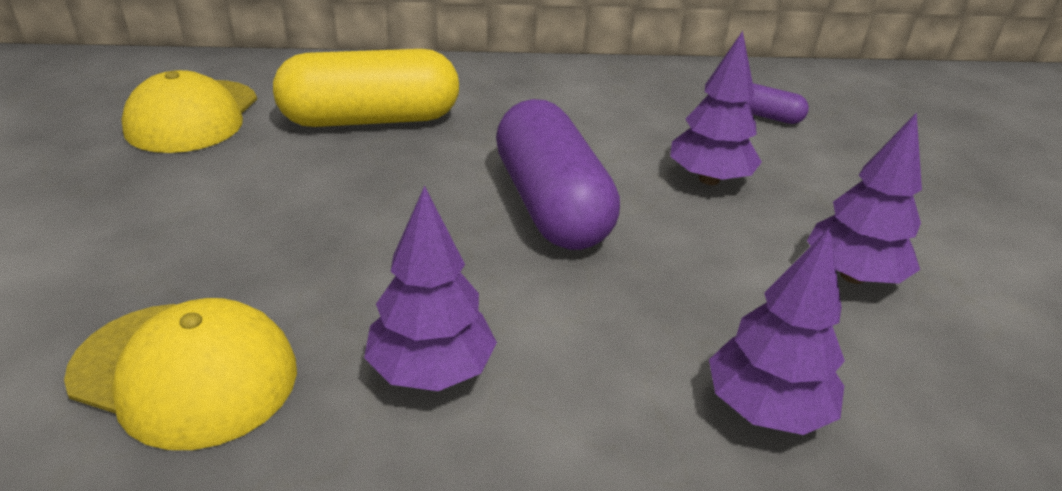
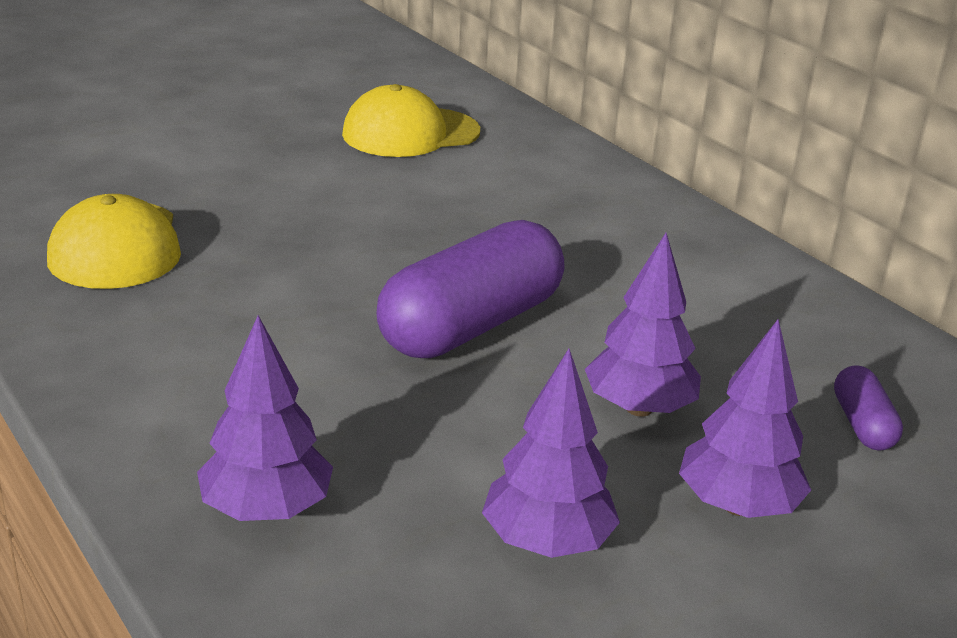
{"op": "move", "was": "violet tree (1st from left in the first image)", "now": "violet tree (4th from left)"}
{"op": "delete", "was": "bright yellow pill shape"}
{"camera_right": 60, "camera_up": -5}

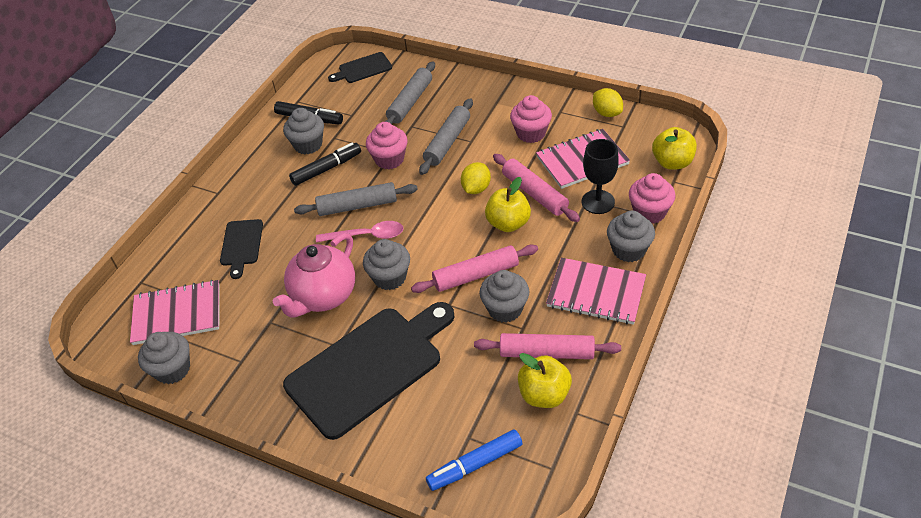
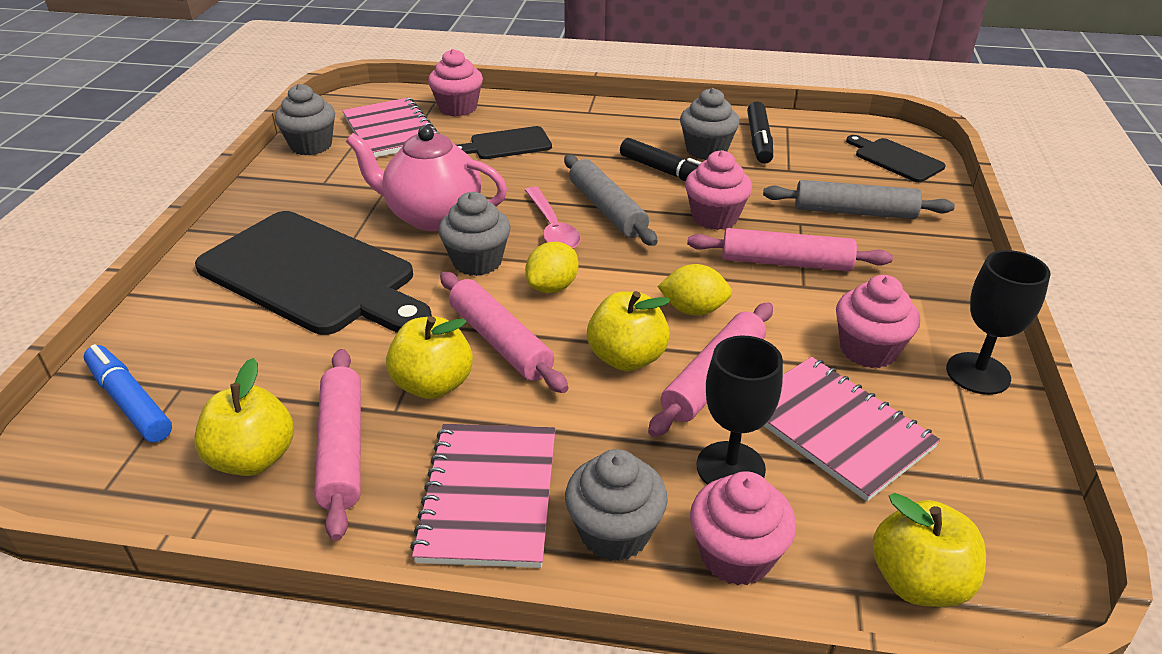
{"op": "replace", "was": "gray muffin (4th from left)", "now": "bright yellow apple fruit (2nd from left)"}
{"op": "insert", "now": "rosy muffin (1st from left)"}
{"op": "move", "was": "bright yellow lemon (2nd from left in the first image)", "now": "bright yellow lemon (1st from left)"}
{"op": "recolor", "was": "gray dough roller (3rd from left)", "now": "rosy dough roller (4th from left)"}
{"op": "insert", "now": "ebony goblet (2nd from left)"}
{"camera_right": 70, "camera_up": -10}

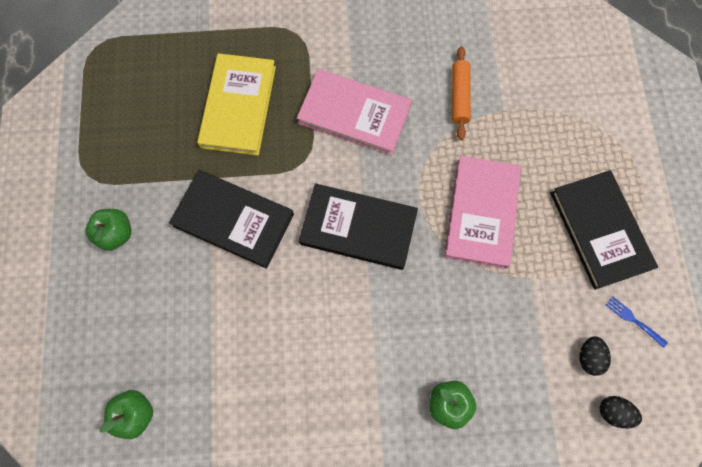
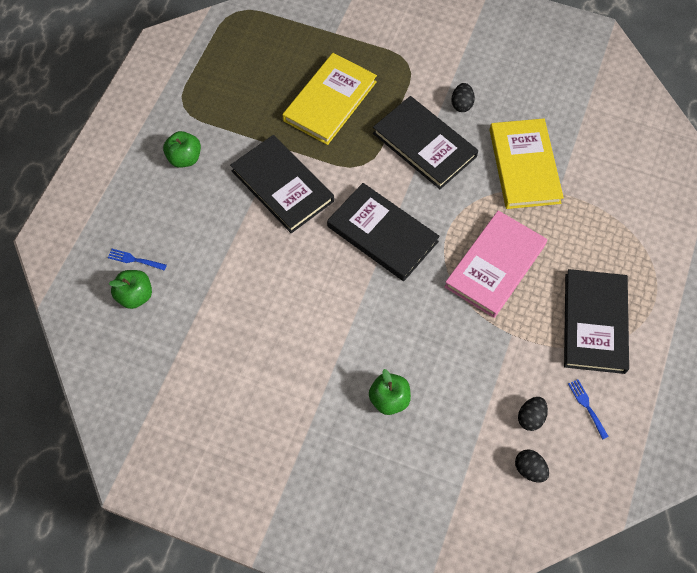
{"op": "insert", "now": "blue fork (1st from left)"}
{"op": "recolor", "was": "rosy hardback (1st from left)", "now": "ebony hardback (3rd from left)"}
{"op": "insert", "now": "ebony egg shape (1st from left)"}
{"op": "replace", "was": "orange dough roller", "now": "bright yellow hardback (2nd from left)"}
{"camera_right": 25, "camera_up": -10}

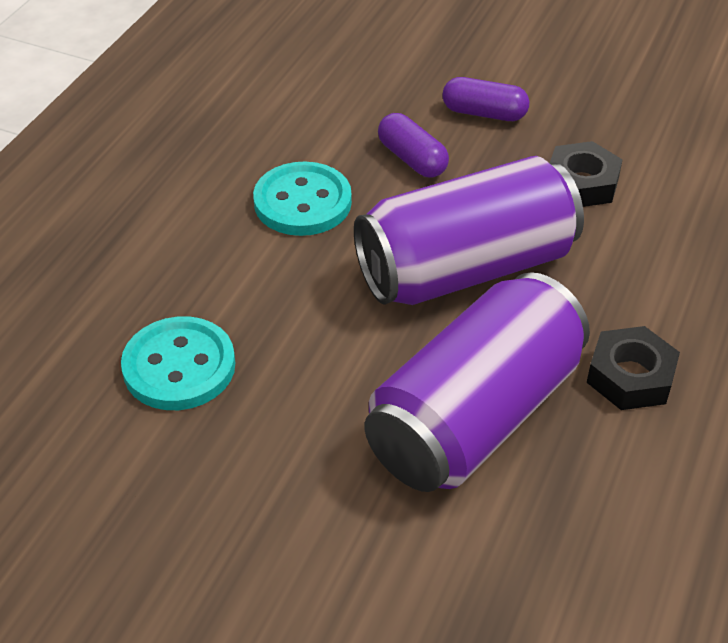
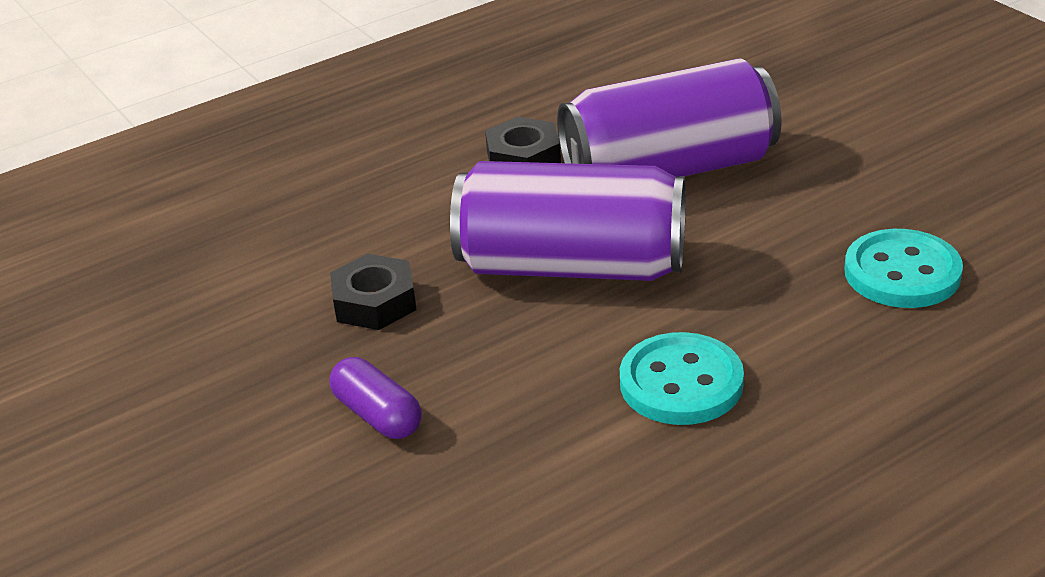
{"op": "delete", "was": "violet pill shape (1st from left)"}
{"camera_right": -145, "camera_up": -10}

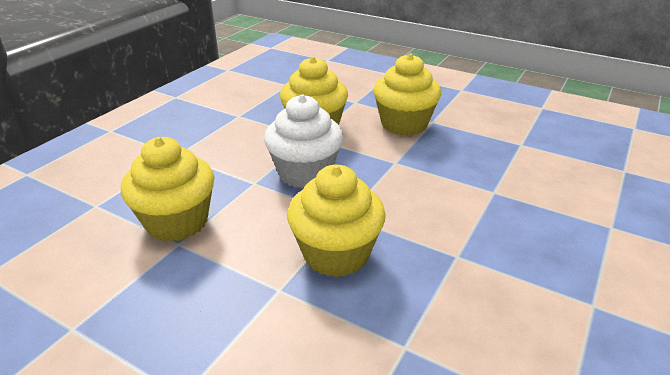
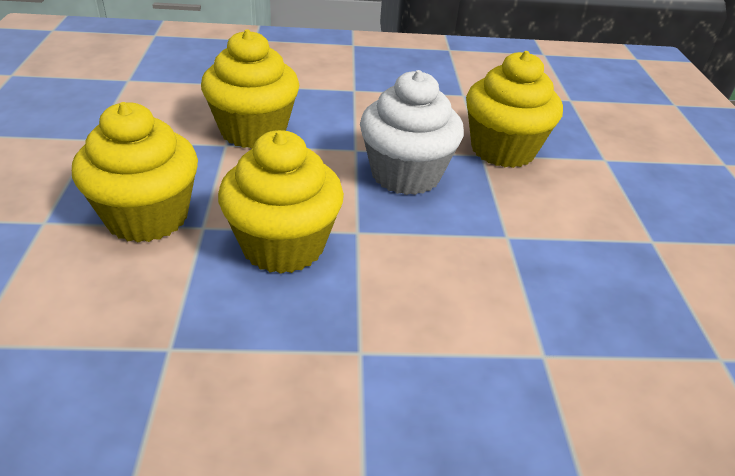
{"op": "move", "was": "bright yellow muffin (4th from left in the first image)", "now": "bright yellow muffin (1st from left)"}
{"camera_right": 55, "camera_up": 5}

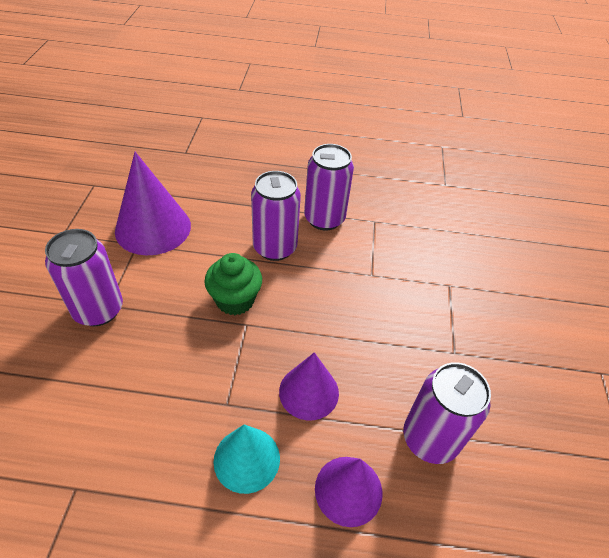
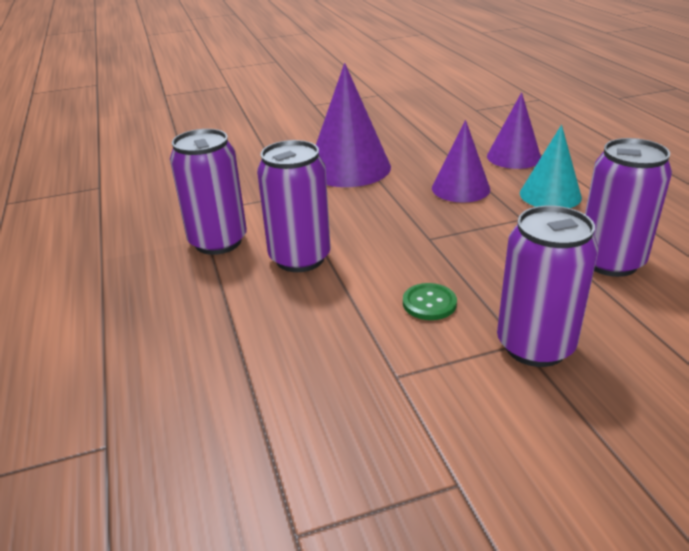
{"op": "move", "was": "violet cone (1st from left)"}
{"op": "insert", "now": "green shirt button"}
{"op": "move", "was": "violet can (4th from left)"}
{"op": "delete", "was": "green muffin"}
{"camera_right": -110, "camera_up": -15}

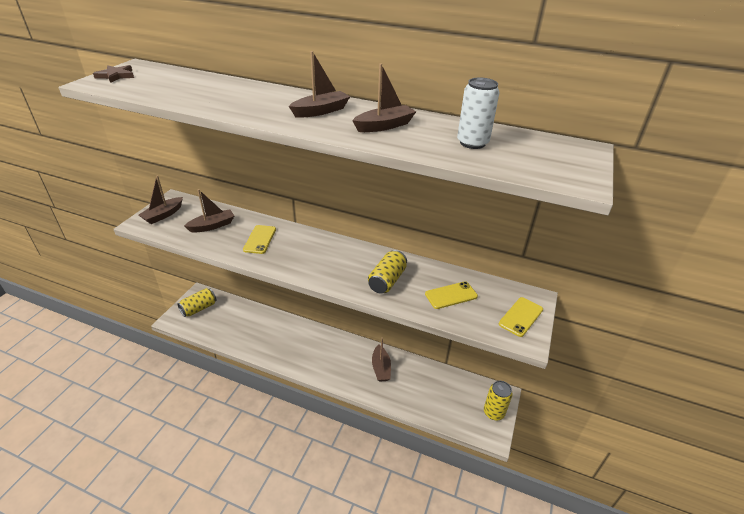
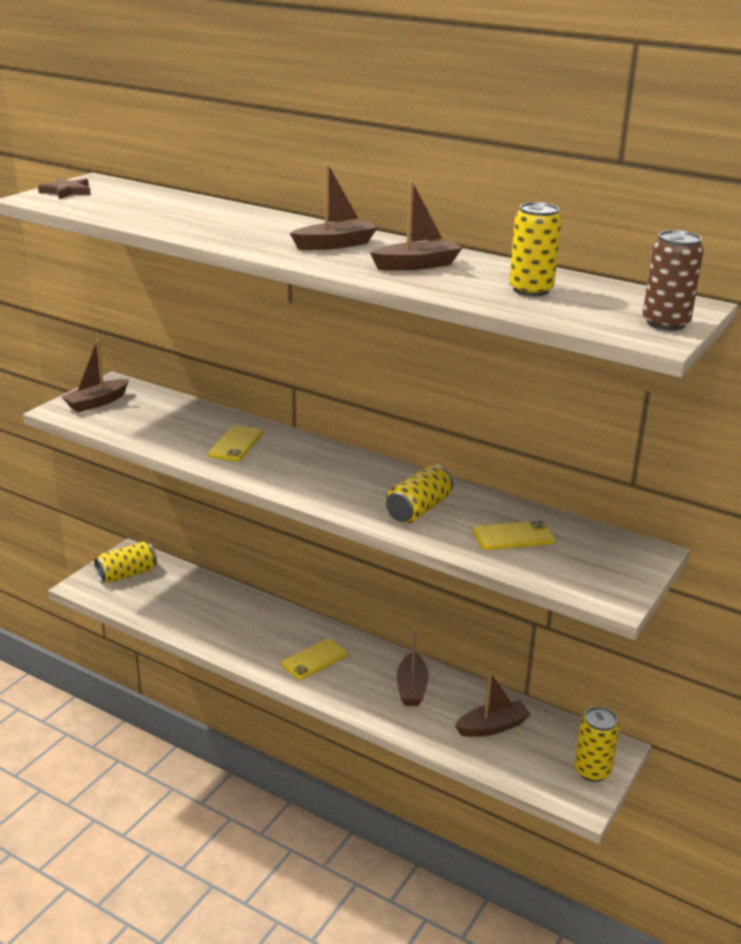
{"op": "move", "was": "bright yellow phone (3rd from left in the first image)", "now": "bright yellow phone (2nd from left)"}
{"op": "move", "was": "dark brown toy boat (2nd from left in the first image)", "now": "dark brown toy boat (5th from left)"}
{"op": "recolor", "was": "snow-white can", "now": "bright yellow can (3rd from left)"}
{"op": "insert", "now": "dark brown can"}
{"camera_right": 10, "camera_up": -10}

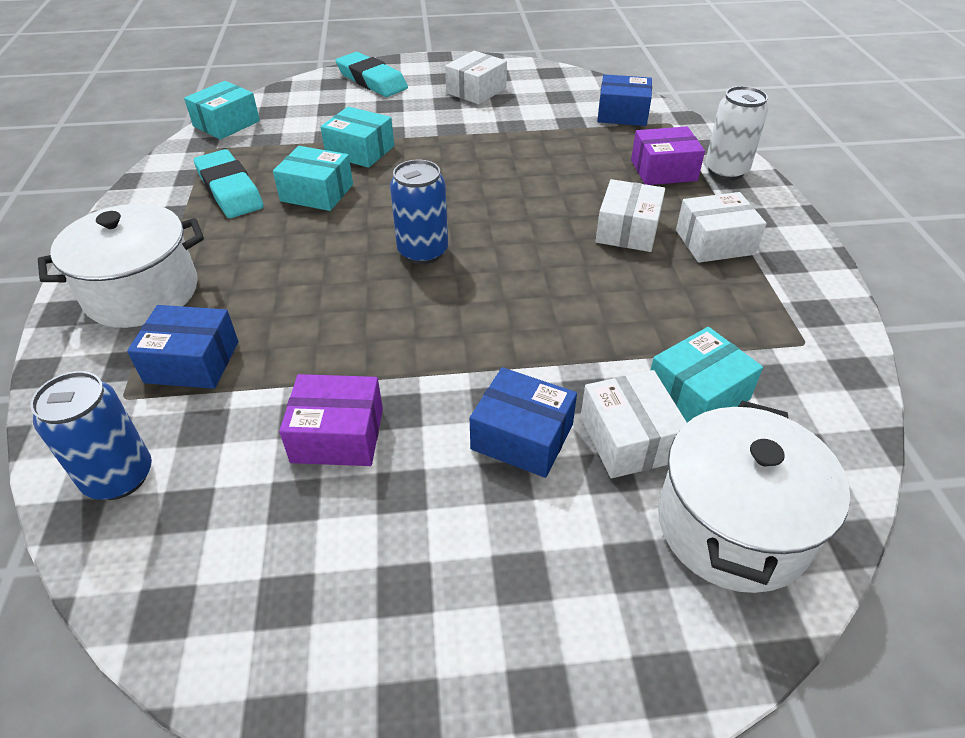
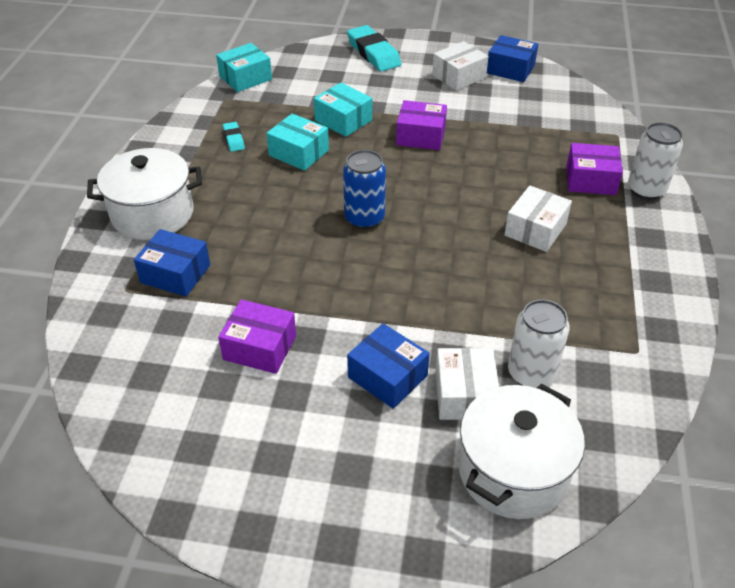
{"op": "resize", "was": "teal gum eraser (1st from left)", "ratio": 0.5}
{"op": "insert", "now": "violet package (2nd from left)"}
{"op": "move", "was": "blue package (3rd from left)"}
{"op": "replace", "was": "teal package (4th from left)", "now": "snow-white can (1st from left)"}
{"op": "delete", "was": "blue can (1st from left)"}
{"op": "delete", "was": "snow-white package (4th from left)"}
{"camera_right": 15, "camera_up": 0}

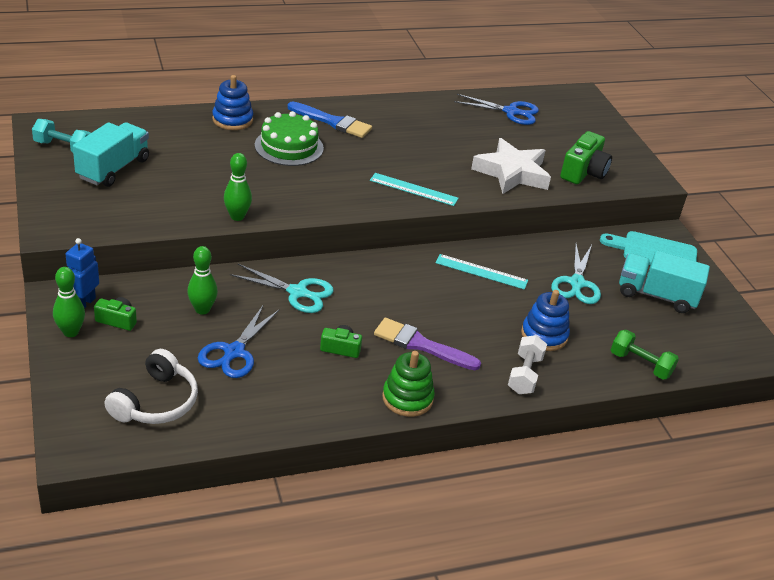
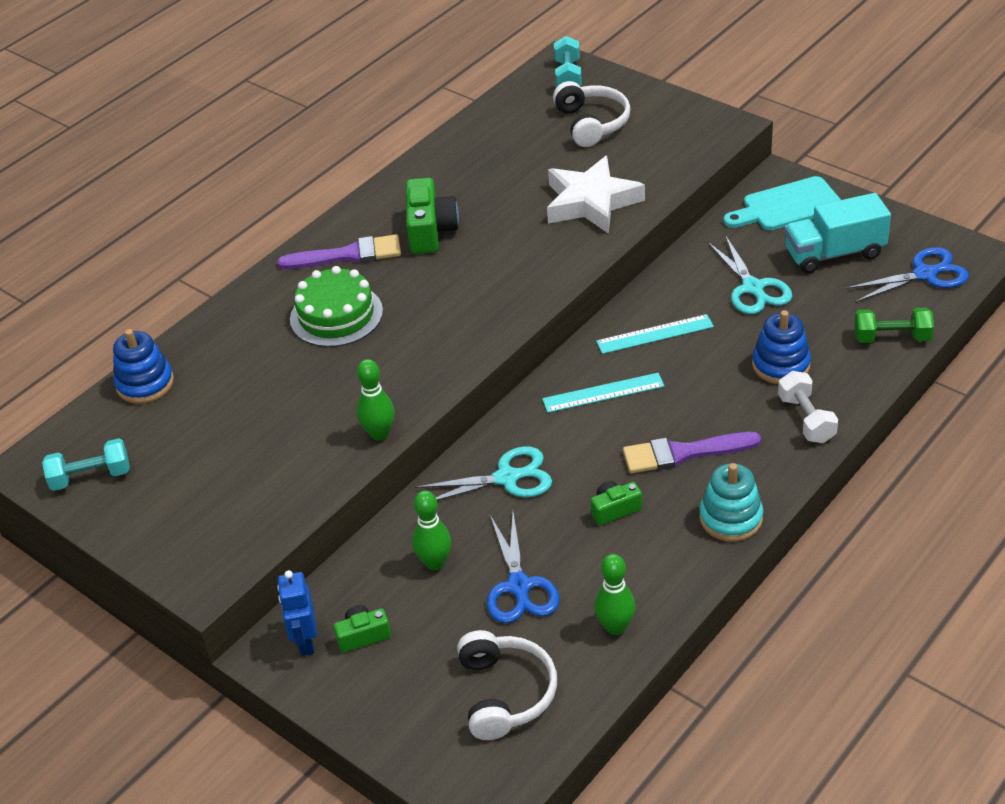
{"op": "move", "was": "blue ring stacker (1st from left)"}
{"op": "recolor", "was": "blue paint brush", "now": "violet paint brush (1st from left)"}
{"op": "move", "was": "green photo camera (3rd from left in the first image)", "now": "green photo camera (2nd from left)"}
{"op": "move", "was": "teal ruler (1st from left)"}
{"op": "insert", "now": "snow-white headset (2nd from left)"}
{"op": "insert", "now": "teal dumbbell (2nd from left)"}
{"op": "move", "was": "green tenpin (1st from left in the first image)", "now": "green tenpin (3rd from left)"}
{"op": "recolor", "was": "green ring stacker", "now": "teal ring stacker"}
{"op": "move", "was": "blue shears (2nd from left)"}
{"op": "delete", "was": "teal toy truck (1st from left)"}
{"camera_right": -25, "camera_up": 5}

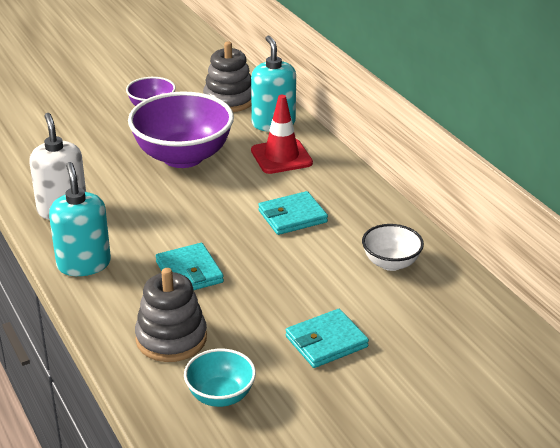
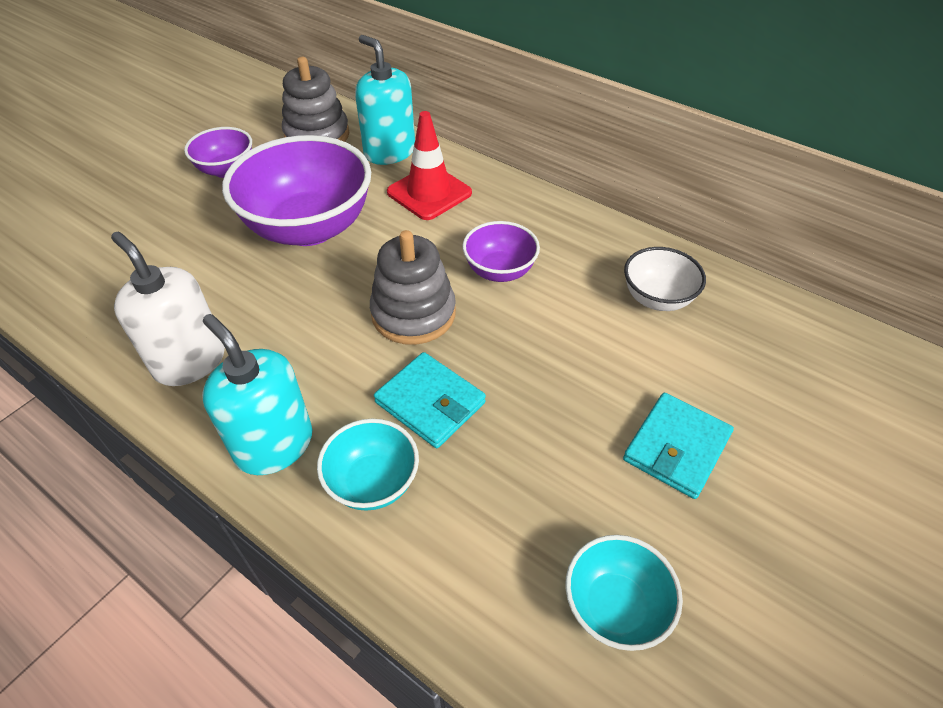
{"op": "insert", "now": "teal deep dish (1st from left)"}
{"op": "move", "was": "gray ring stacker (1st from left in the first image)", "now": "gray ring stacker (2nd from left)"}
{"op": "replace", "was": "teal wallet (2nd from left)", "now": "violet deep dish (3rd from left)"}
{"camera_right": -25, "camera_up": 15}

